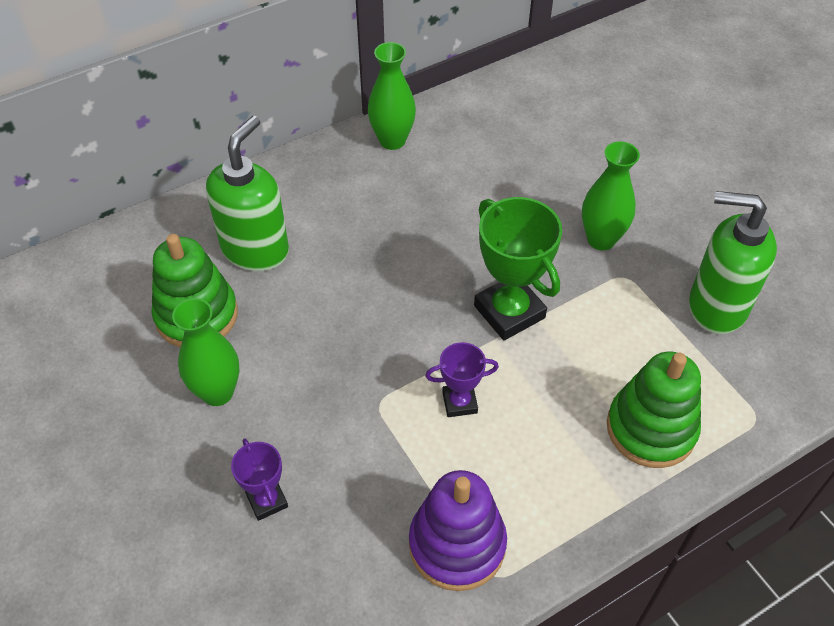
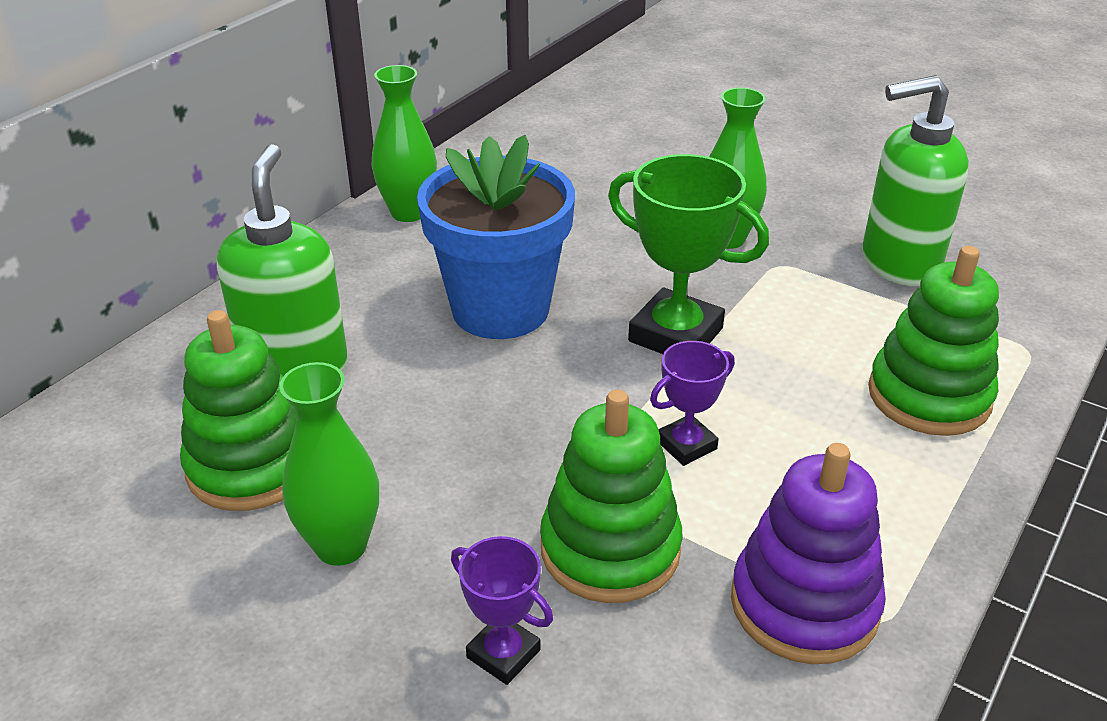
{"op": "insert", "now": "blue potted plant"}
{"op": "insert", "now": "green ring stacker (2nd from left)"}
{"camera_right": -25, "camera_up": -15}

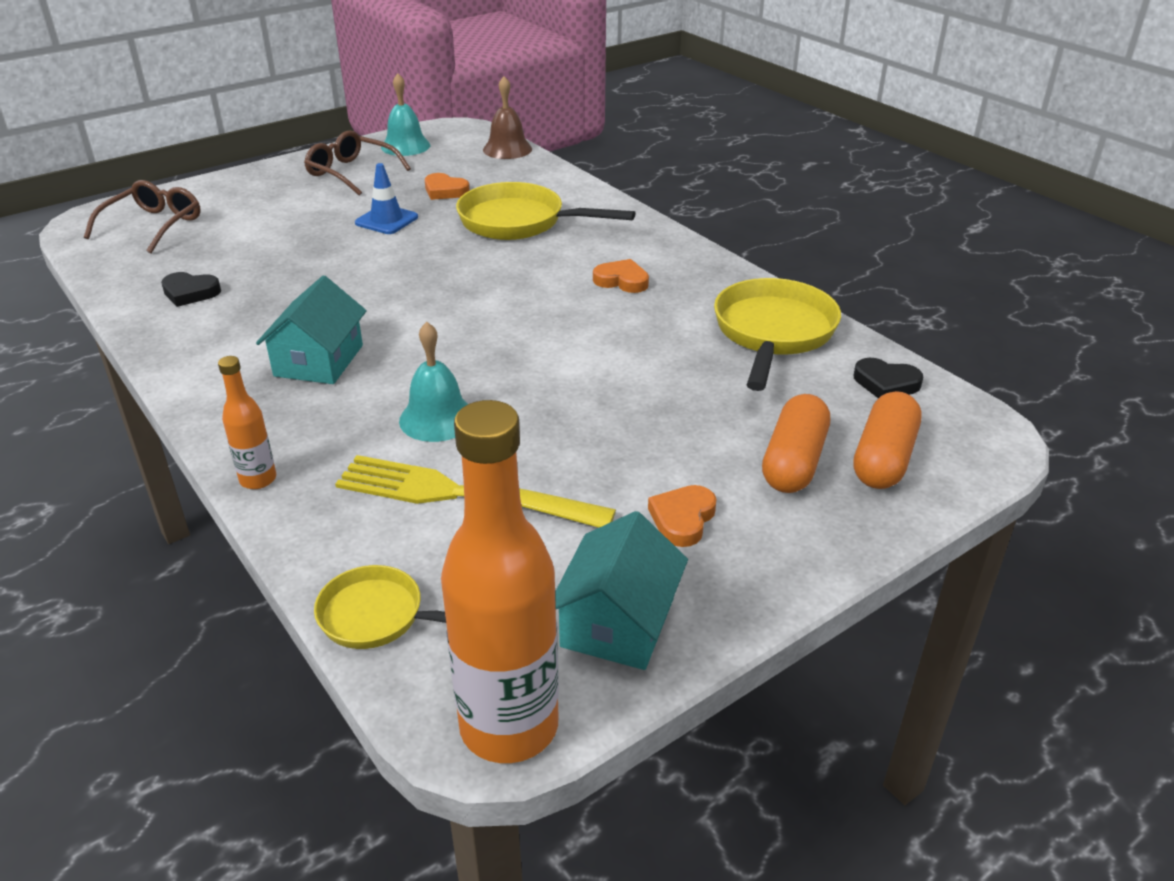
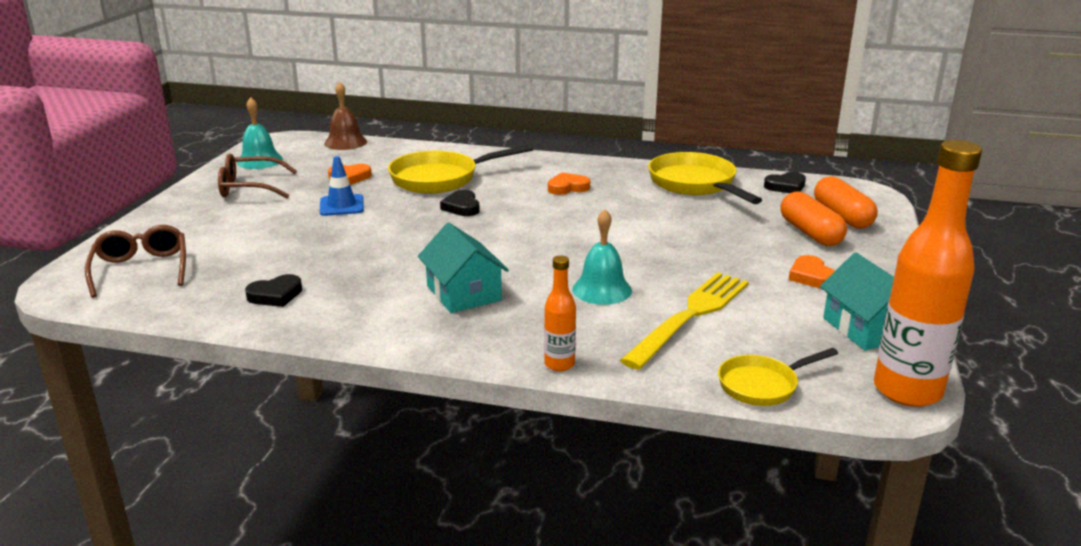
{"op": "insert", "now": "ebony heart (2nd from left)"}
{"op": "rotate", "was": "bright yellow fork", "clockwise": 150}
{"camera_right": -40, "camera_up": -10}

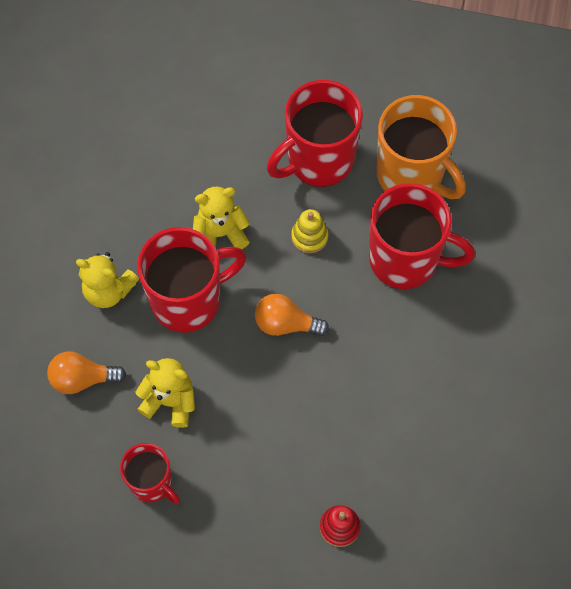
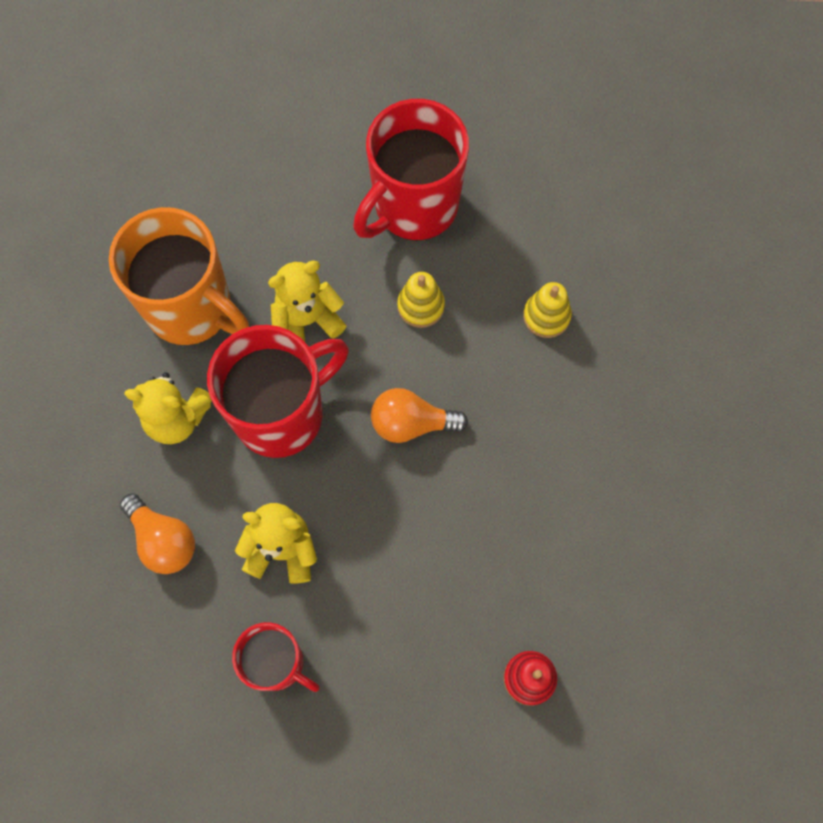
{"op": "move", "was": "orange coffee mug"}
{"op": "rotate", "was": "orange lightbulb (1st from left)", "clockwise": -120}
{"op": "replace", "was": "red coffee mug (4th from left)", "now": "bright yellow ring stacker (2nd from left)"}
{"camera_right": -10, "camera_up": 5}

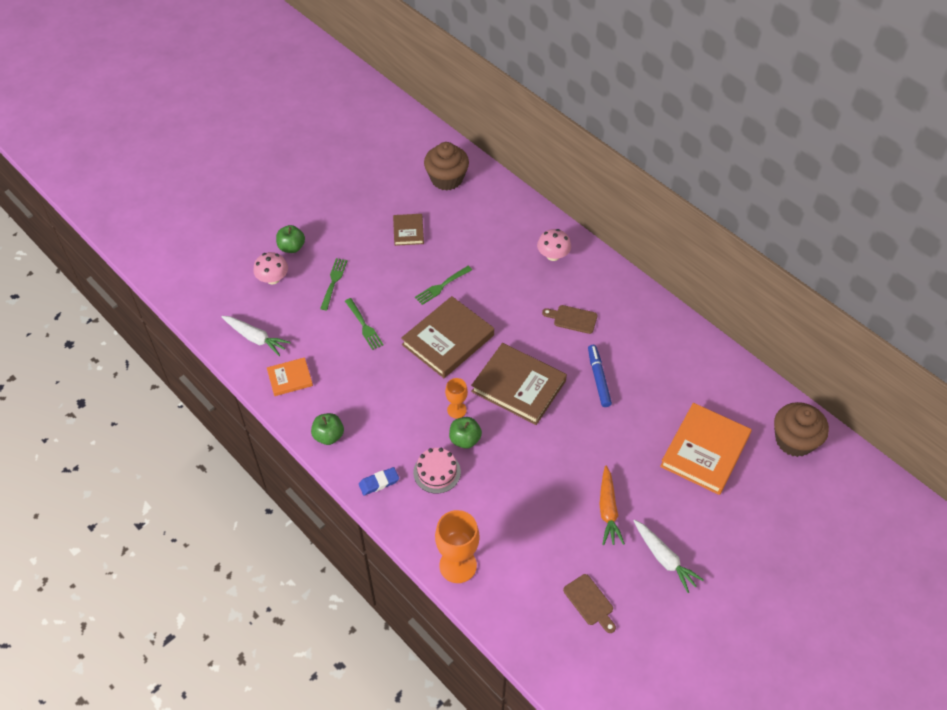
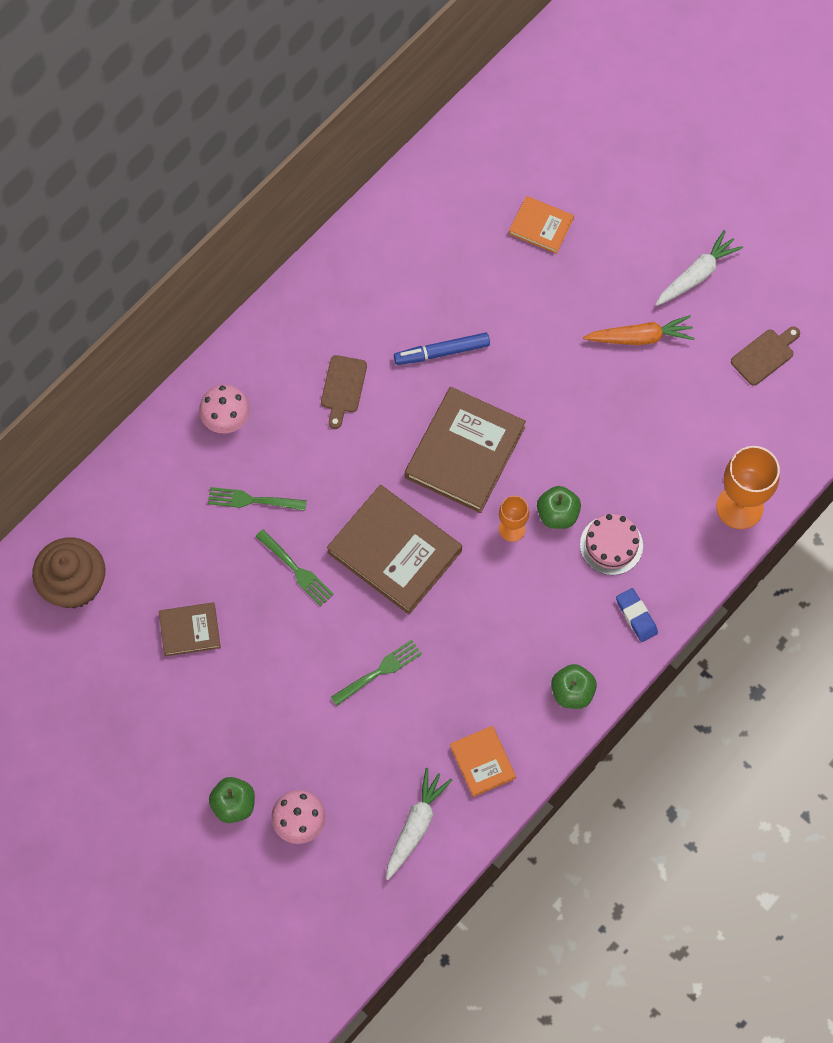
{"op": "move", "was": "green fork (1st from left)"}
{"op": "resize", "was": "orange hardback (2nd from left)", "ratio": 0.53}
{"op": "delete", "was": "dark brown muffin (2nd from left)"}
{"camera_right": -95, "camera_up": 15}

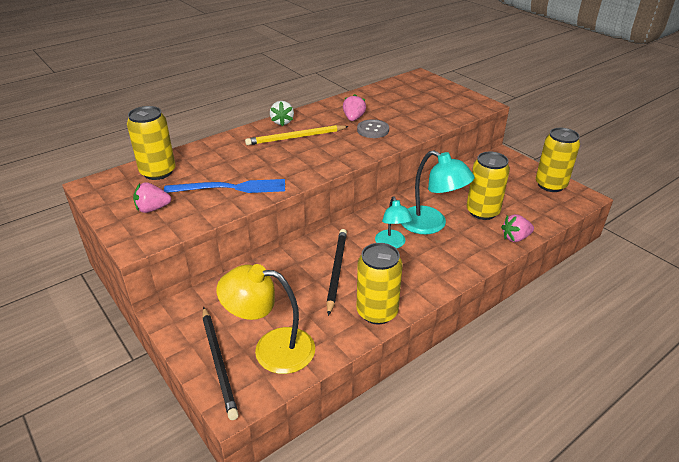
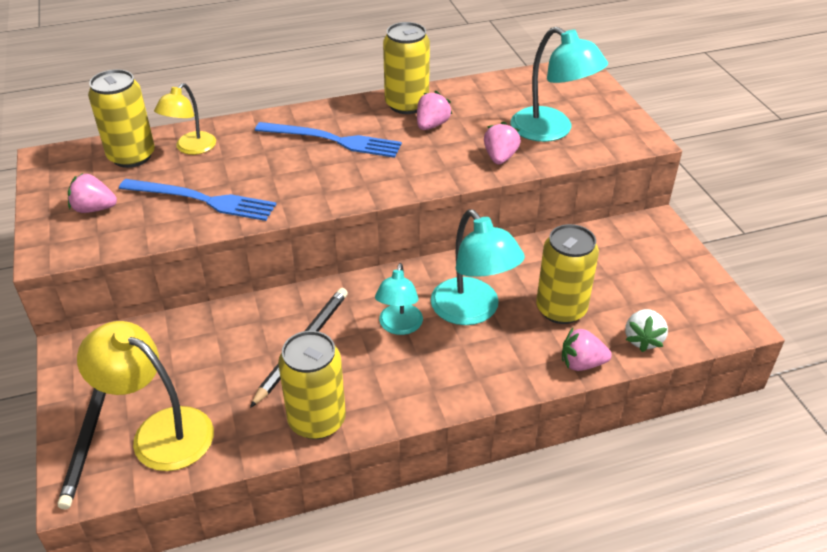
{"op": "insert", "now": "bright yellow lamp (2nd from left)"}
{"op": "replace", "was": "bright yellow pencil", "now": "blue fork (2nd from left)"}
{"op": "move", "was": "bright yellow can (4th from left in the first image)", "now": "bright yellow can (3rd from left)"}
{"op": "insert", "now": "rosy berry (3rd from left)"}
{"op": "insert", "now": "teal lamp (3rd from left)"}
{"op": "move", "was": "snow-white berry"}
{"op": "delete", "was": "gray shirt button"}
{"camera_right": 20, "camera_up": 5}

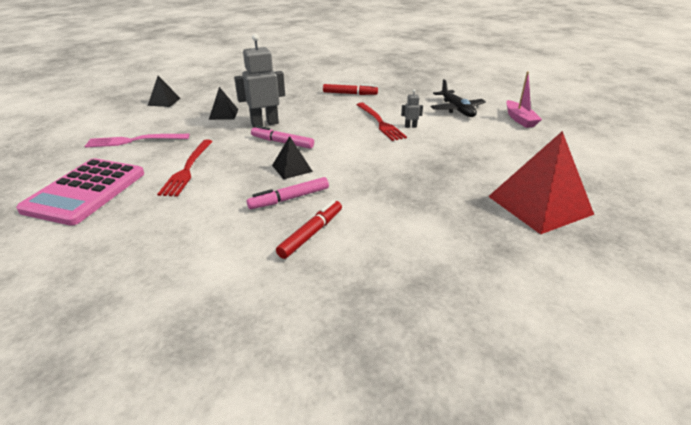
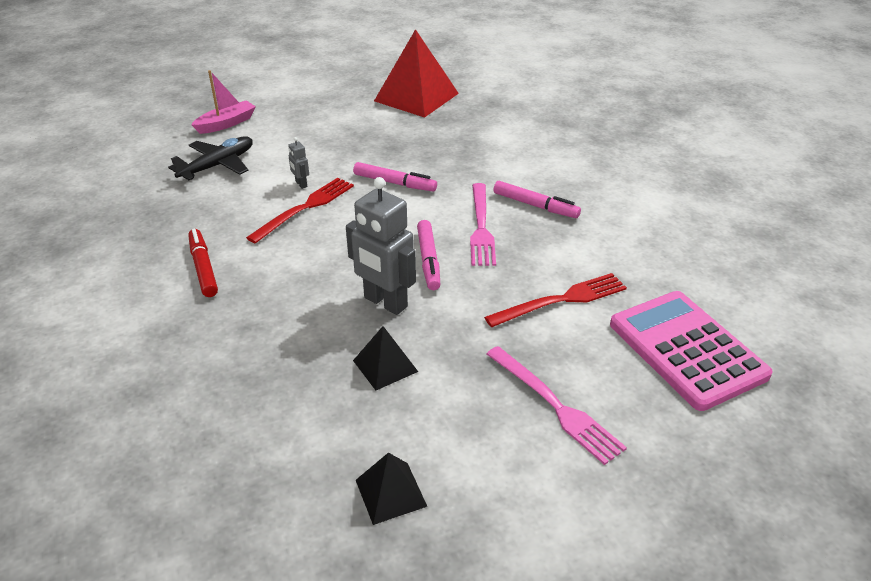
{"op": "insert", "now": "rosy marker pen (1st from left)"}
{"op": "replace", "was": "ebony solid pyramid (3rd from left)", "now": "rosy fork (1st from left)"}
{"op": "rotate", "was": "rosy calculator", "clockwise": -105}
{"op": "delete", "was": "red marker pen (1st from left)"}
{"camera_right": -120, "camera_up": 5}

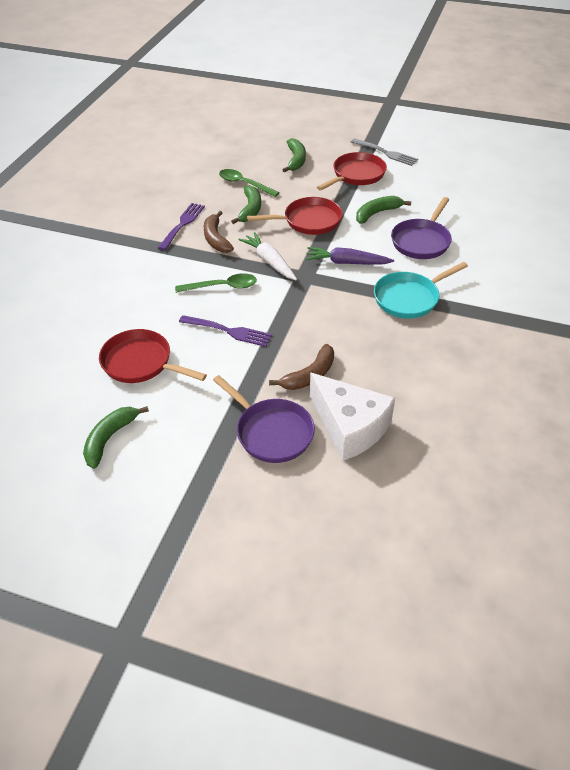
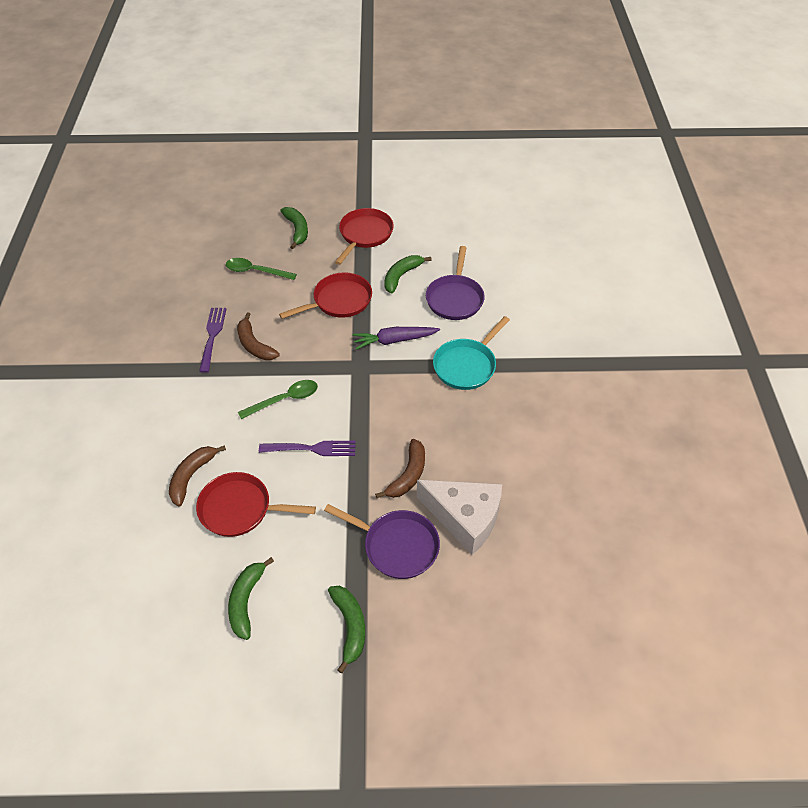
{"op": "insert", "now": "dark brown banana (1st from left)"}
{"op": "move", "was": "green banana (2nd from left in the first image)", "now": "green banana (3rd from left)"}
{"op": "delete", "was": "snow-white toy carrot"}
{"op": "delete", "was": "gray fork"}
{"camera_right": -20, "camera_up": 5}

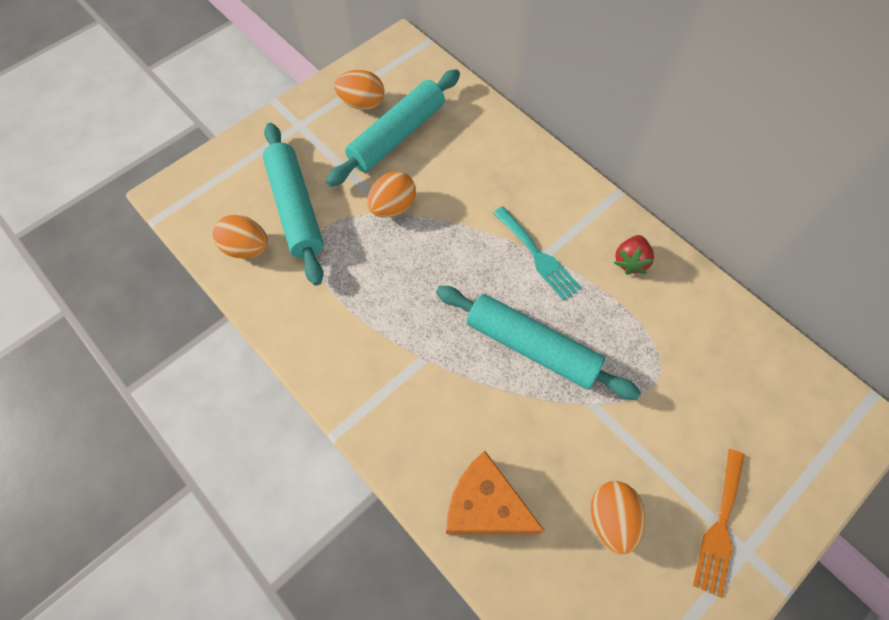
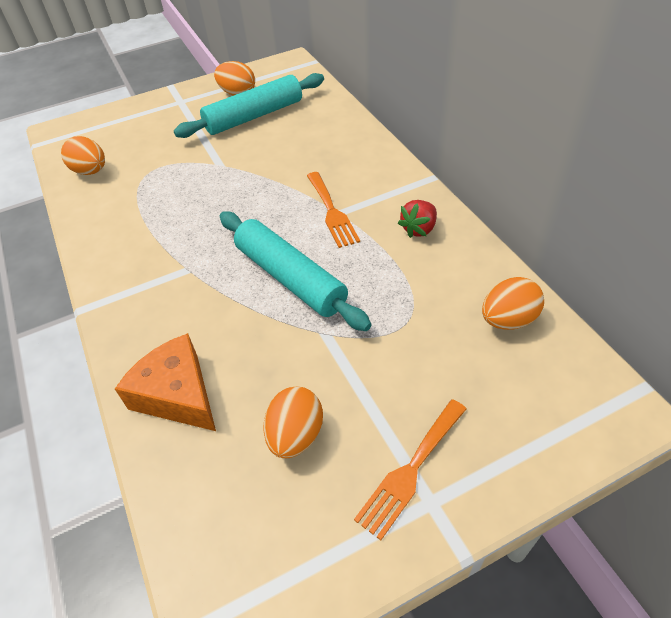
{"op": "recolor", "was": "teal fork", "now": "orange fork (1st from left)"}
{"op": "move", "was": "orange egg shape (3rd from left in the first image)", "now": "orange egg shape (4th from left)"}
{"op": "delete", "was": "teal dough roller (1st from left)"}
{"camera_right": 20, "camera_up": -15}

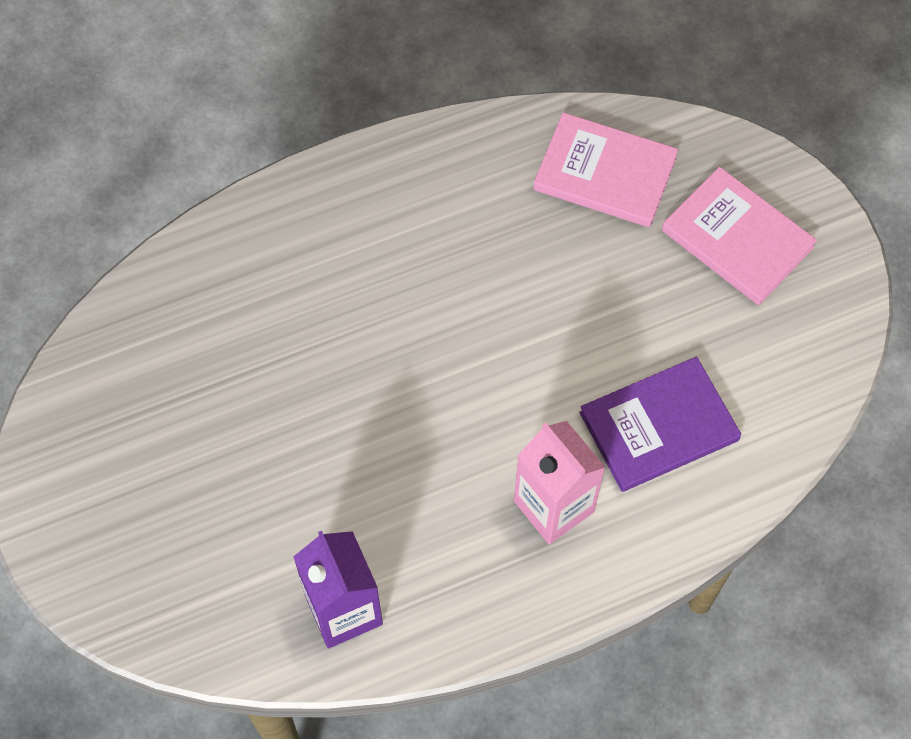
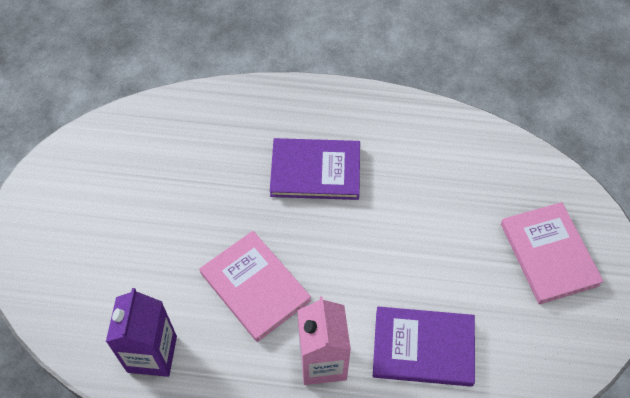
{"op": "move", "was": "rosy hardback (1st from left)"}
{"op": "insert", "now": "violet hardback (1st from left)"}
{"camera_right": 30, "camera_up": -5}

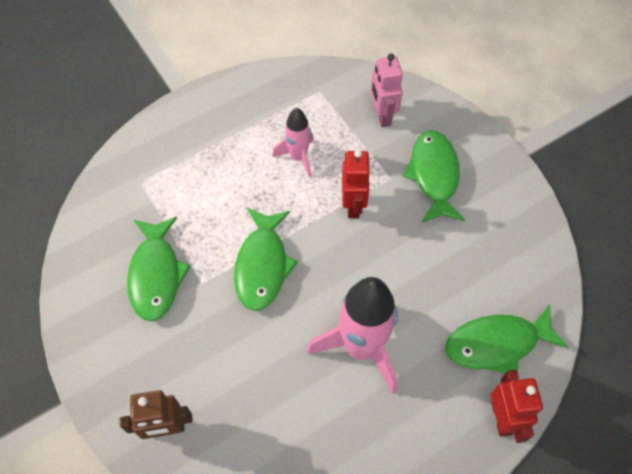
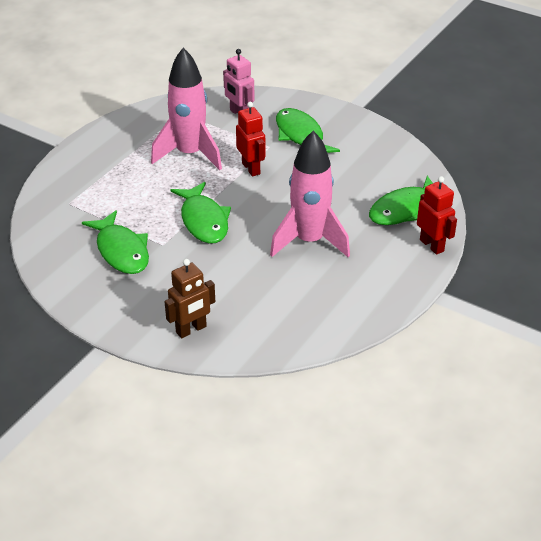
{"op": "resize", "was": "rosy spaceship (1st from left)", "ratio": 1.8}
{"camera_right": -25, "camera_up": -20}

